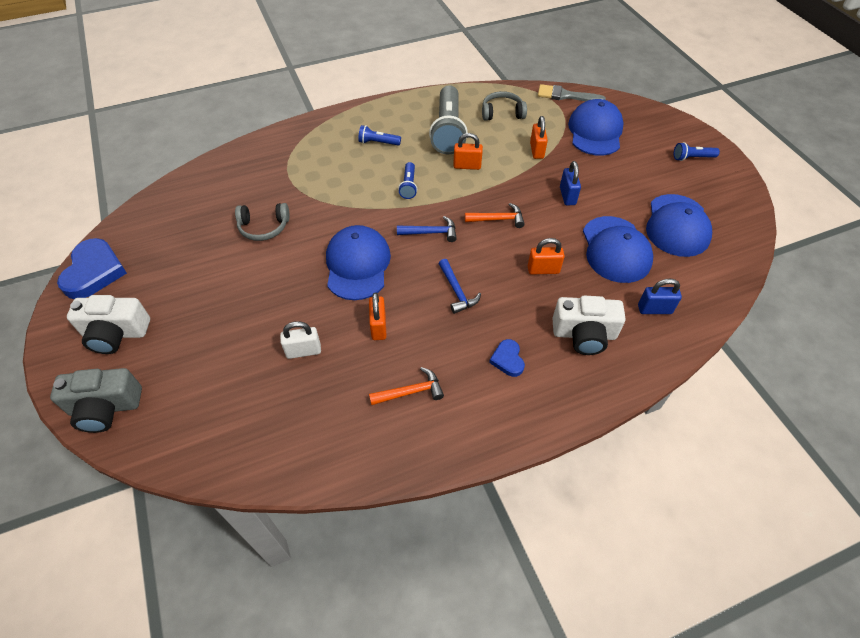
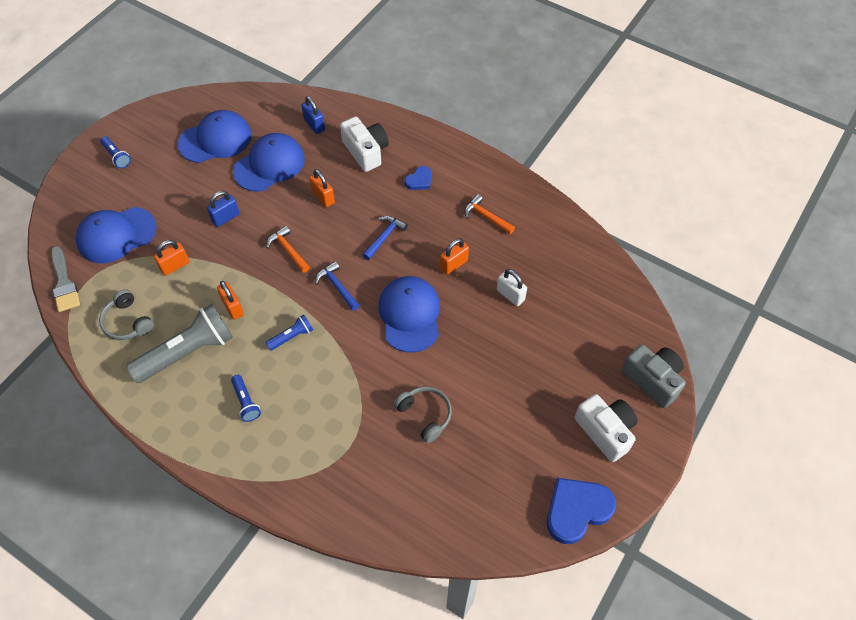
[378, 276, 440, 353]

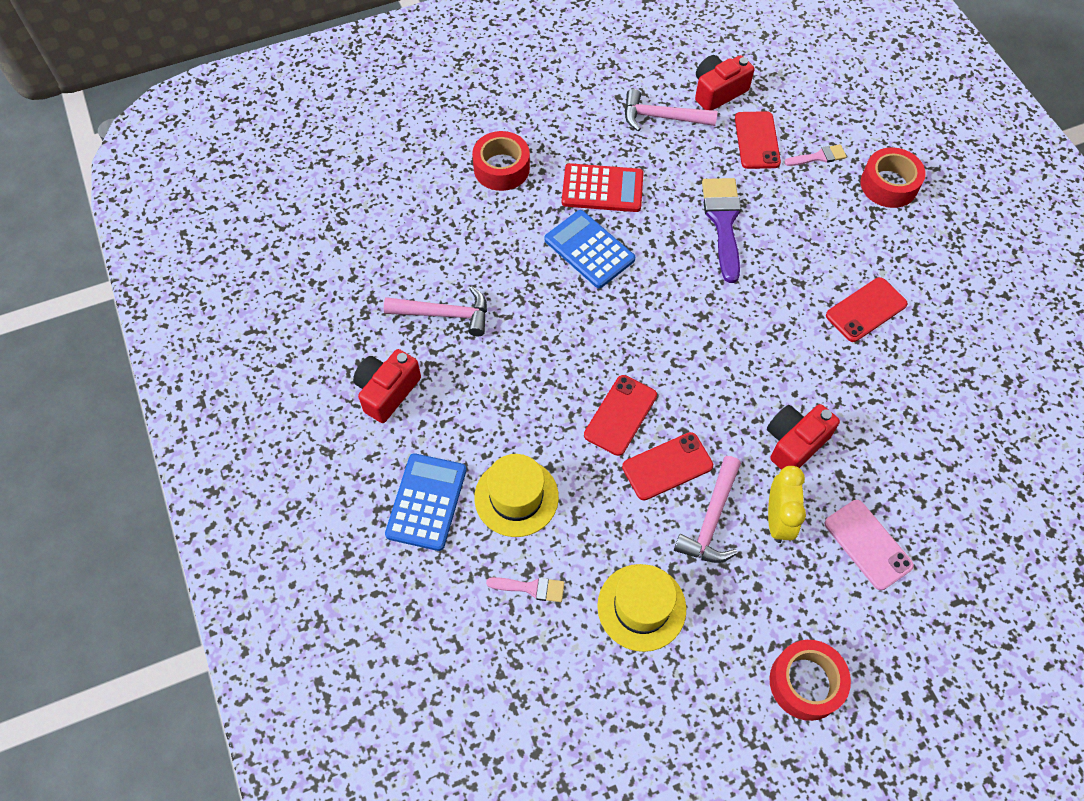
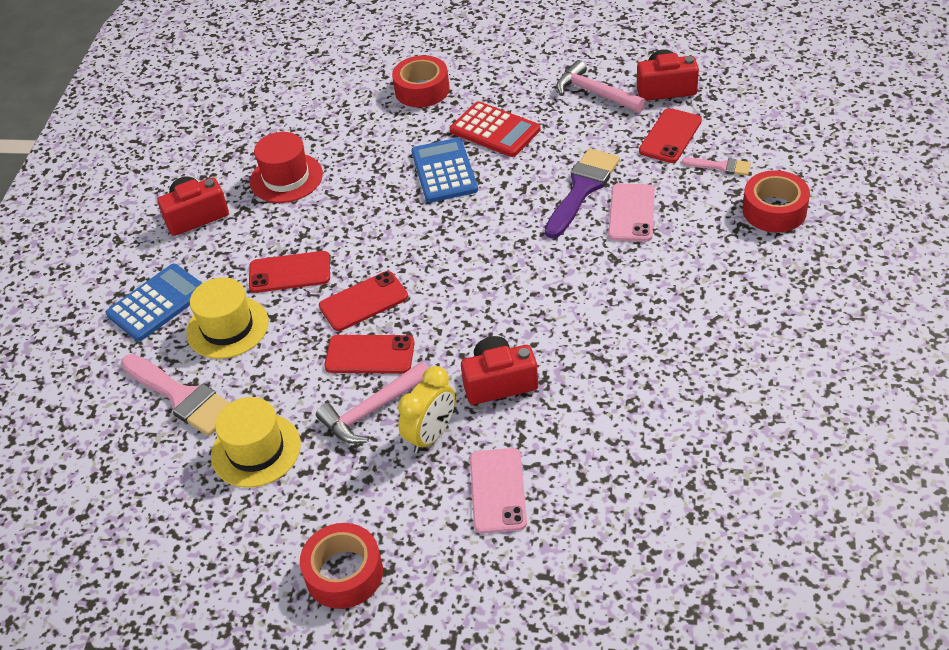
[249, 251, 330, 293]
[250, 132, 323, 203]
[121, 354, 230, 436]
[608, 184, 655, 242]

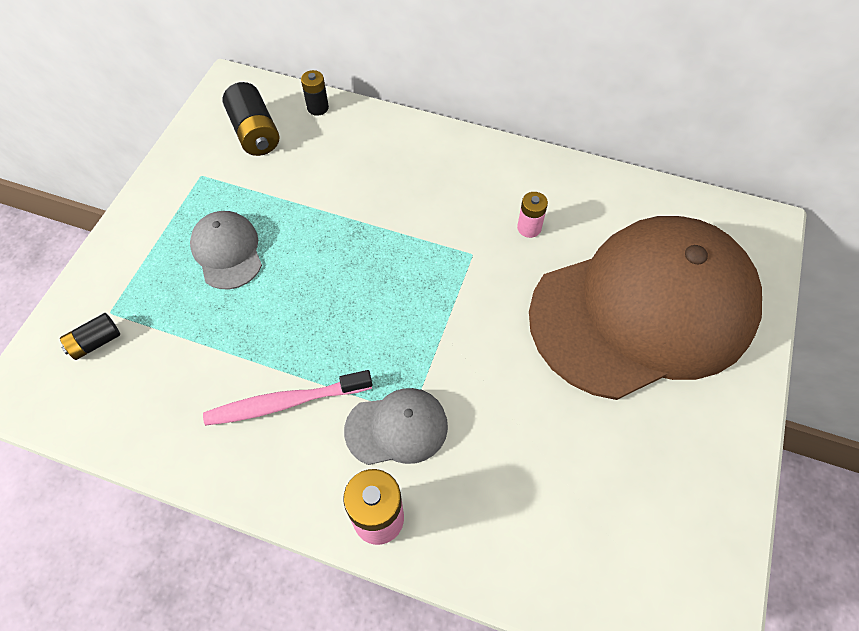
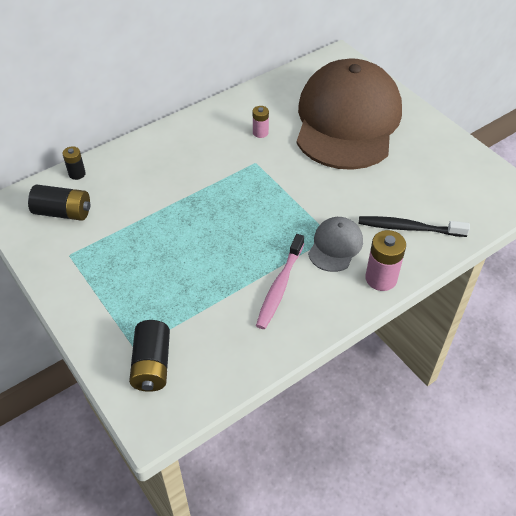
[190, 211, 262, 289] (first image)
[129, 320, 170, 392]
[359, 216, 470, 237]

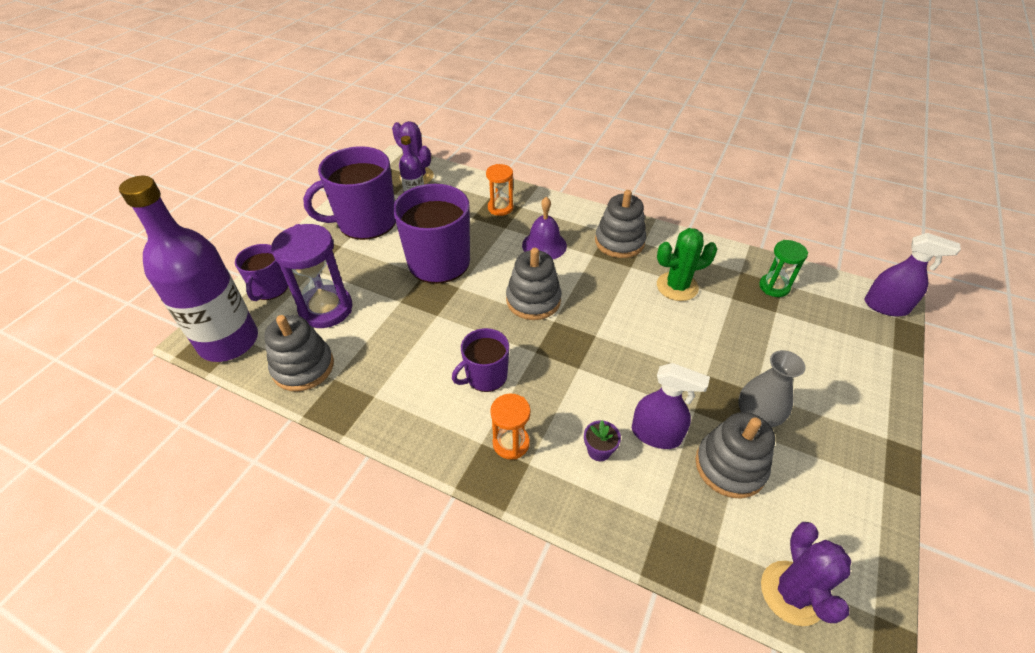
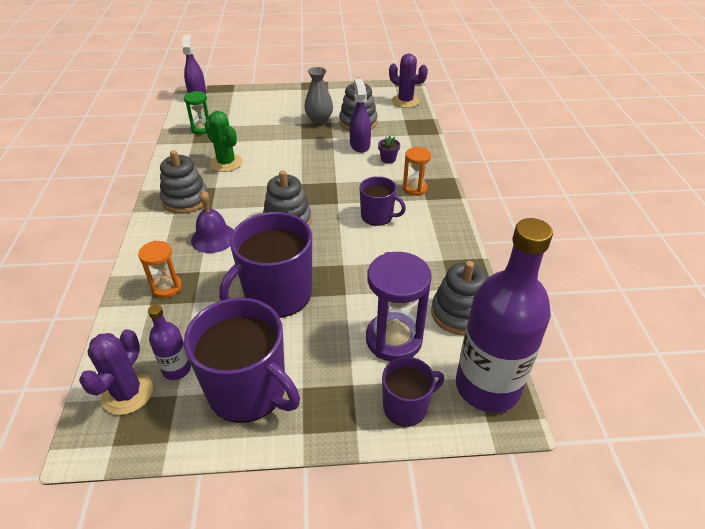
[389, 54, 428, 108]

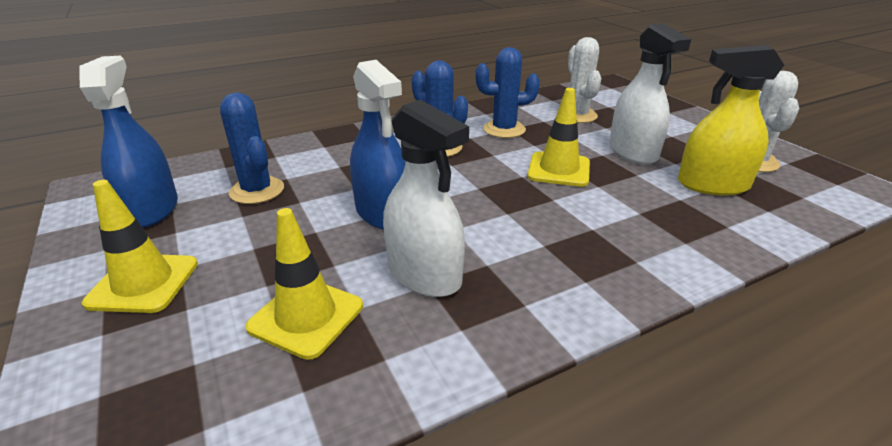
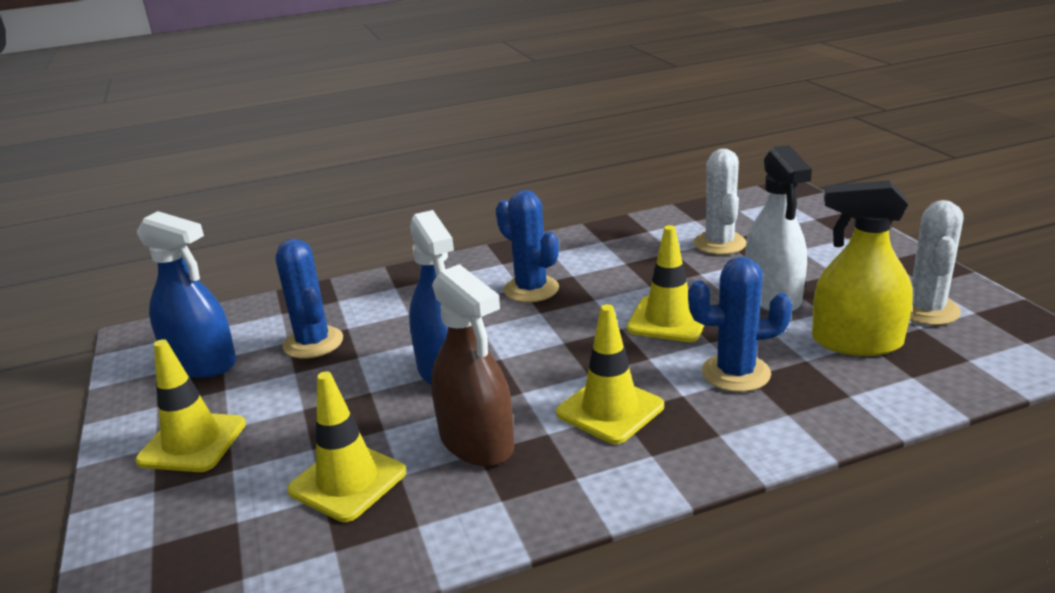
[688, 257, 792, 392]
[137, 211, 236, 378]
[431, 264, 514, 466]
[556, 304, 664, 444]

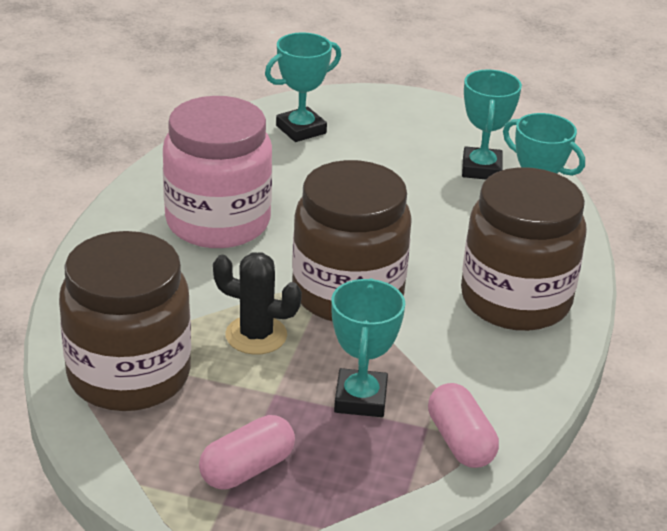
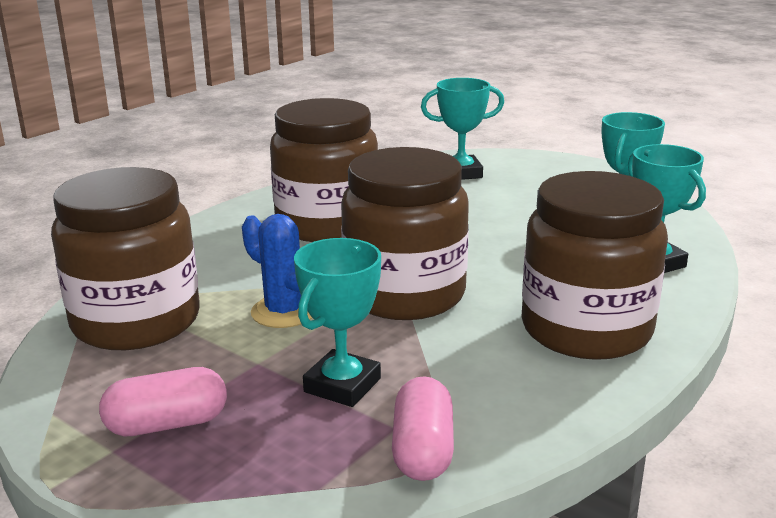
[270, 98, 378, 242]
[242, 214, 312, 328]

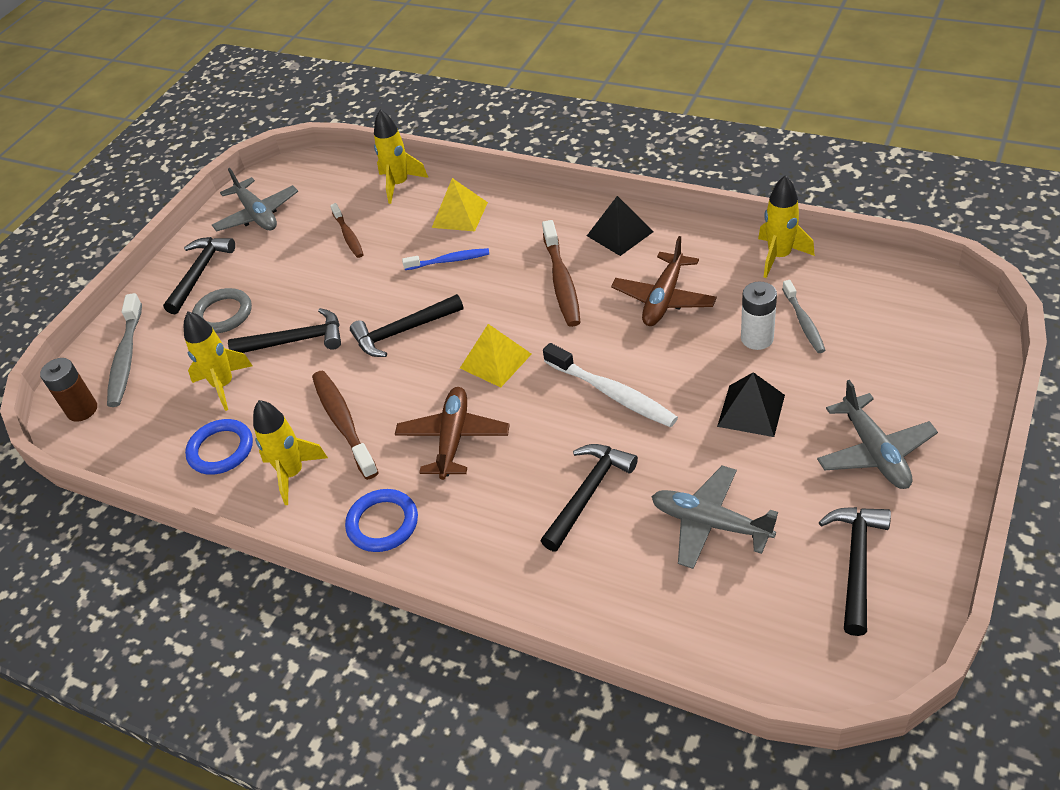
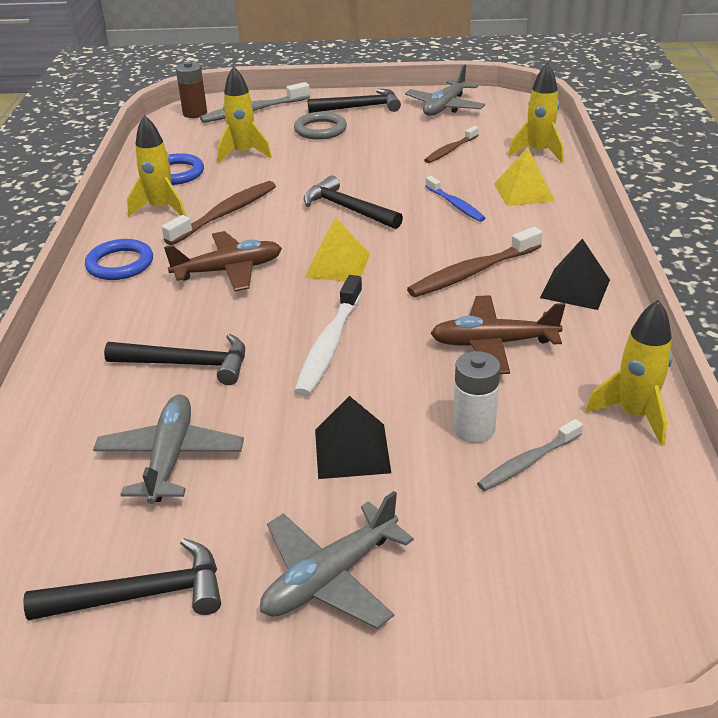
[228, 308, 341, 353] (first image)

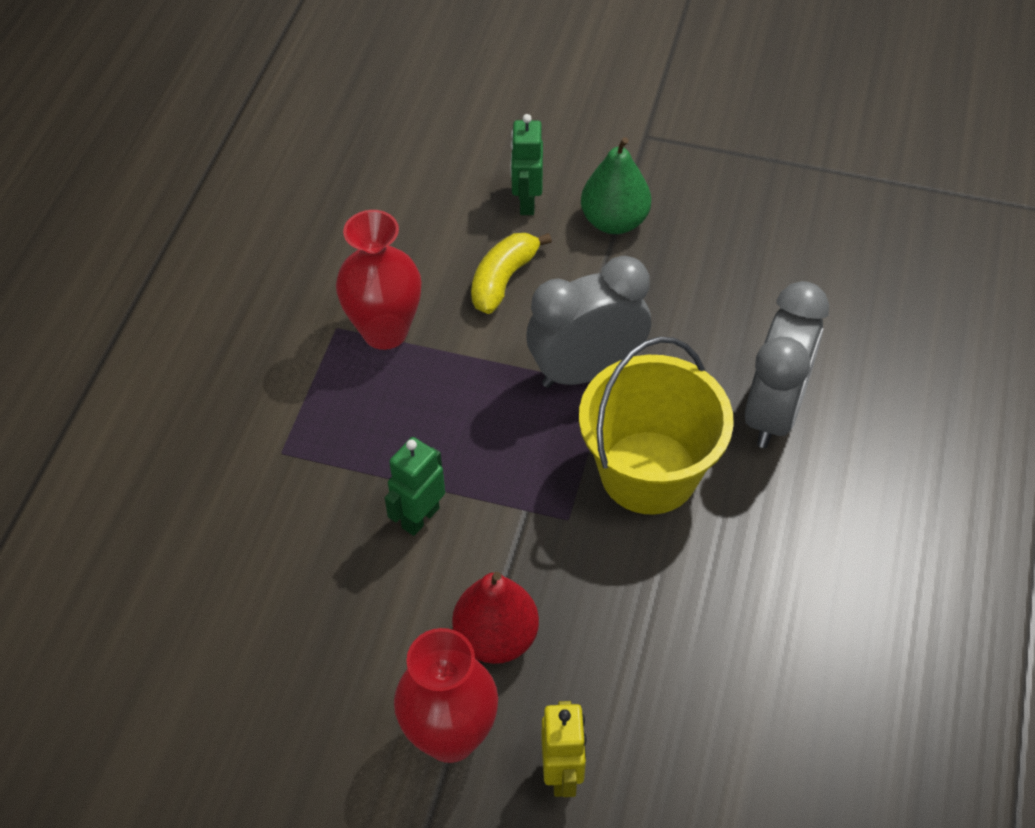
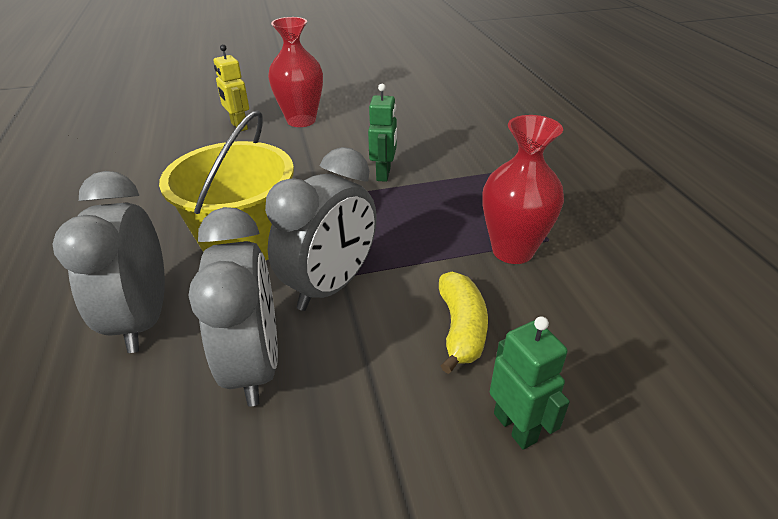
[581, 137, 651, 234] (first image)
[452, 572, 539, 664] (first image)
[188, 207, 278, 407]

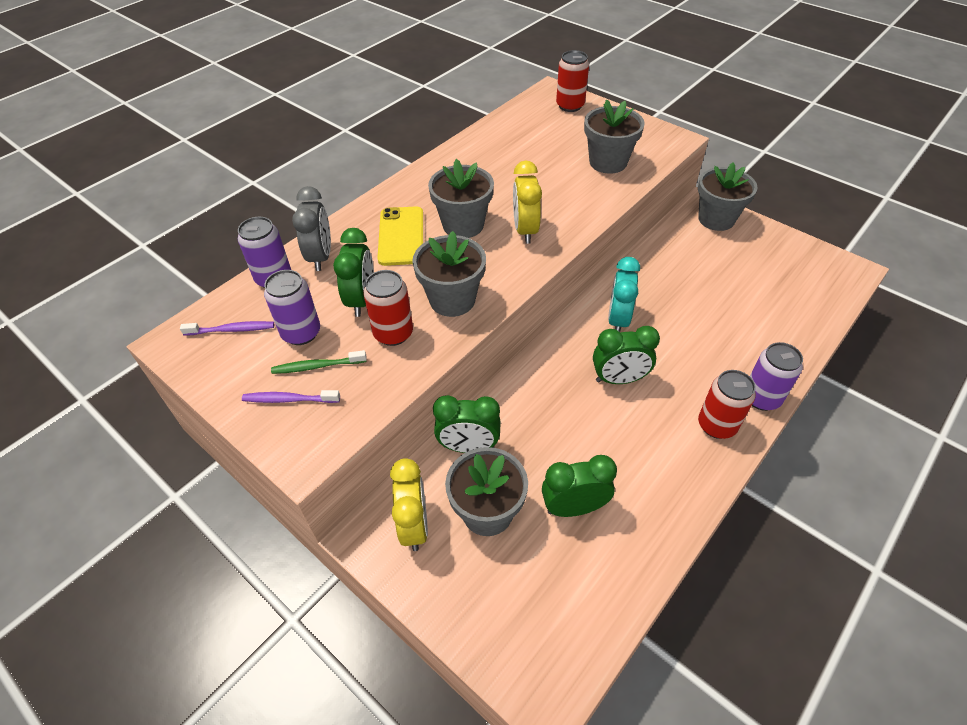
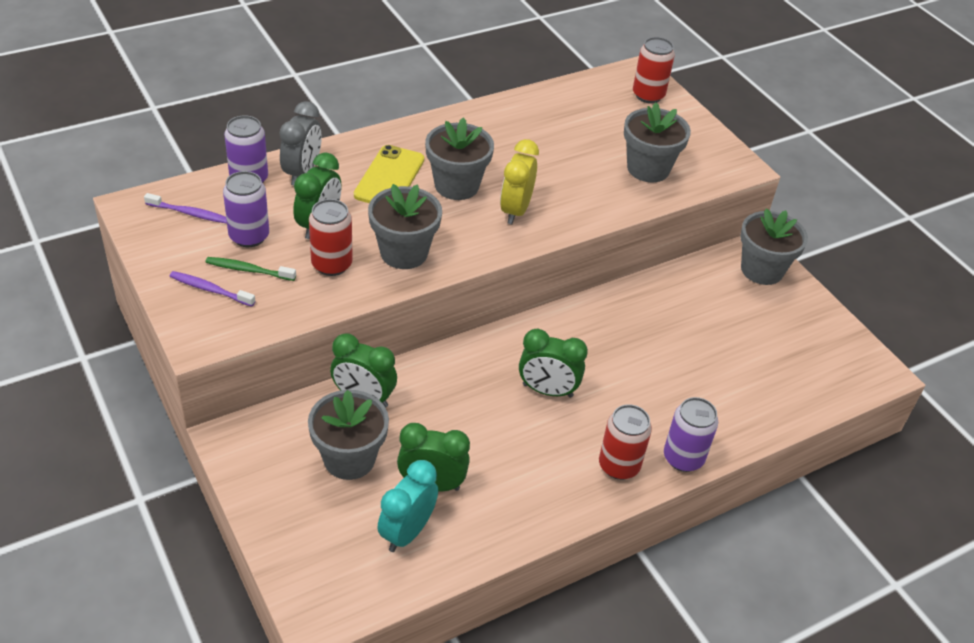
[377, 460, 438, 552]
[390, 458, 428, 551] (first image)

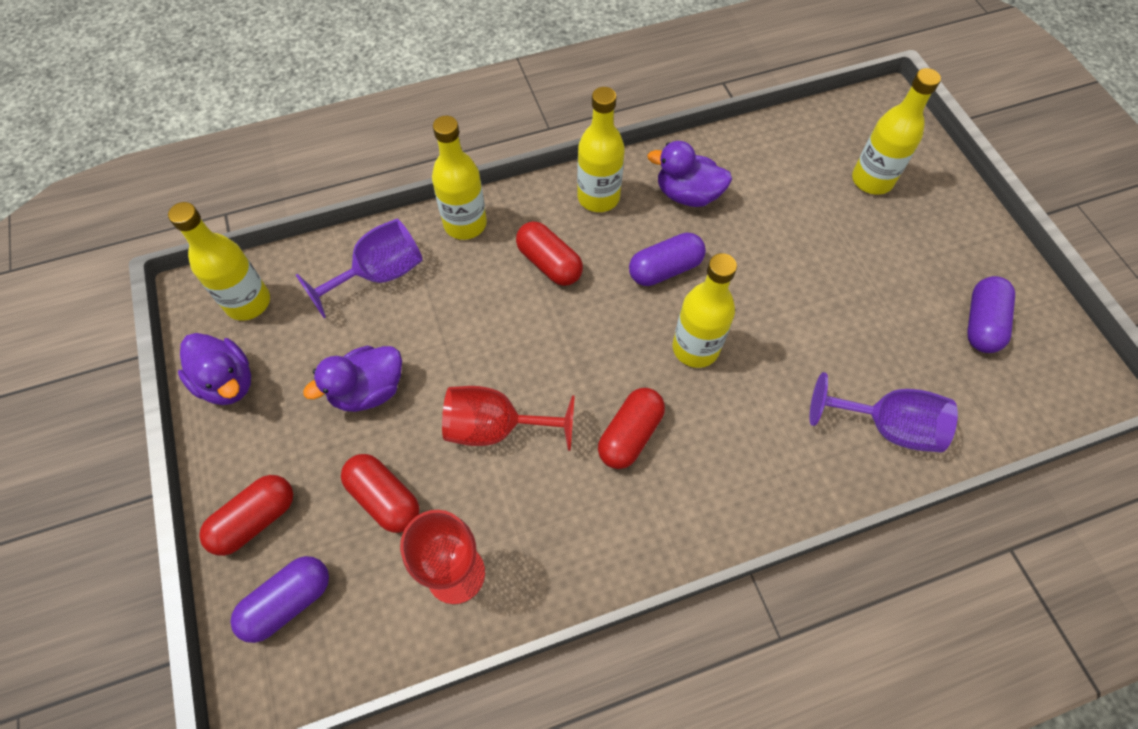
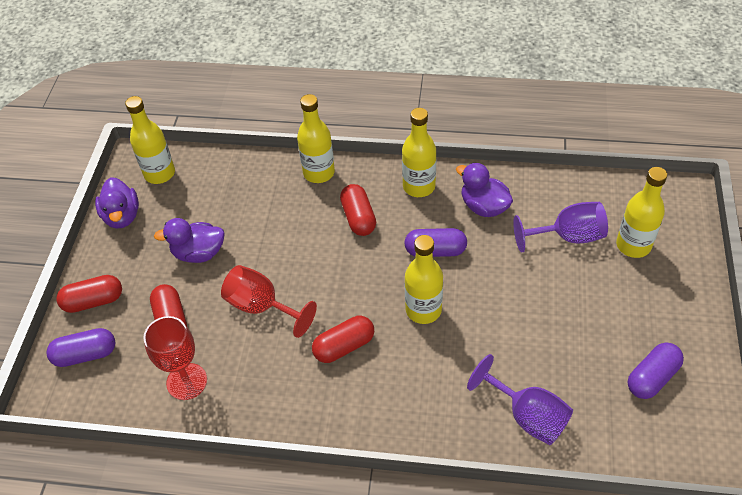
[513, 202, 608, 252]

